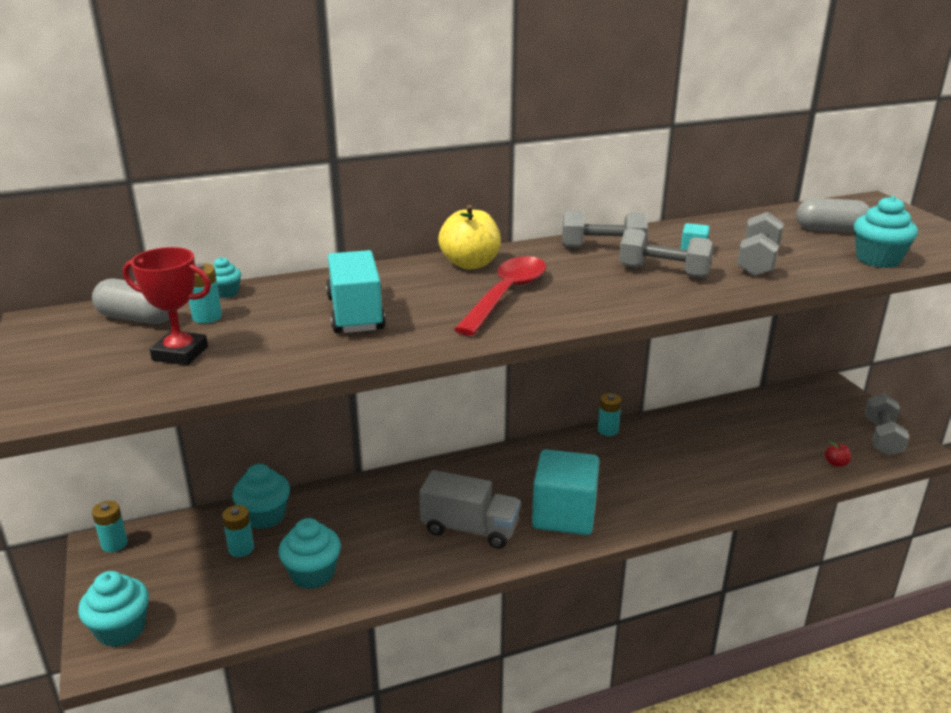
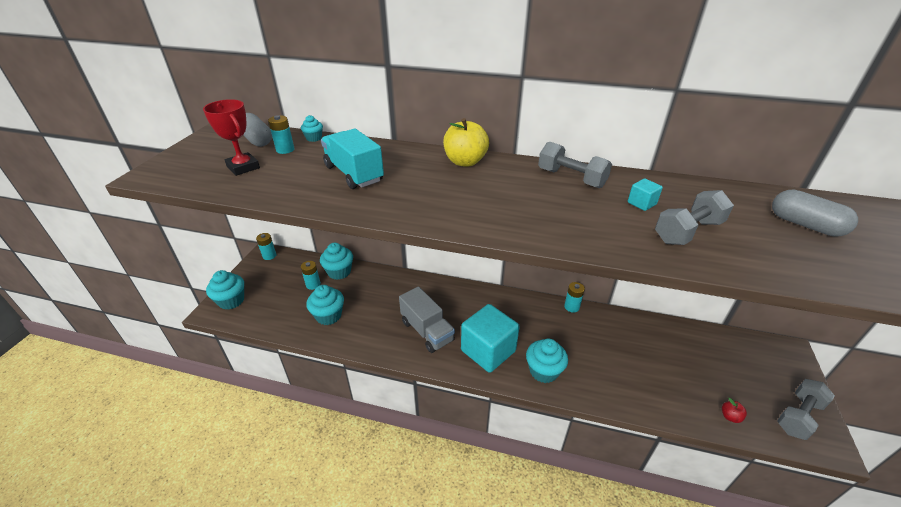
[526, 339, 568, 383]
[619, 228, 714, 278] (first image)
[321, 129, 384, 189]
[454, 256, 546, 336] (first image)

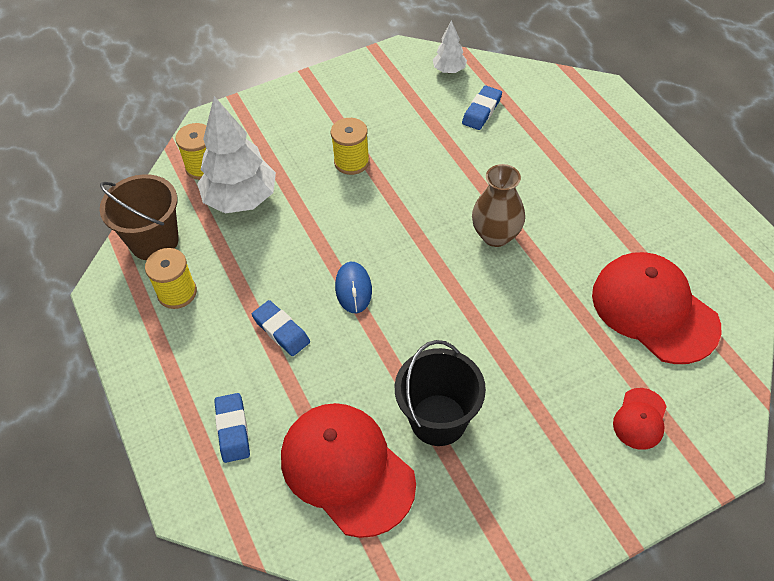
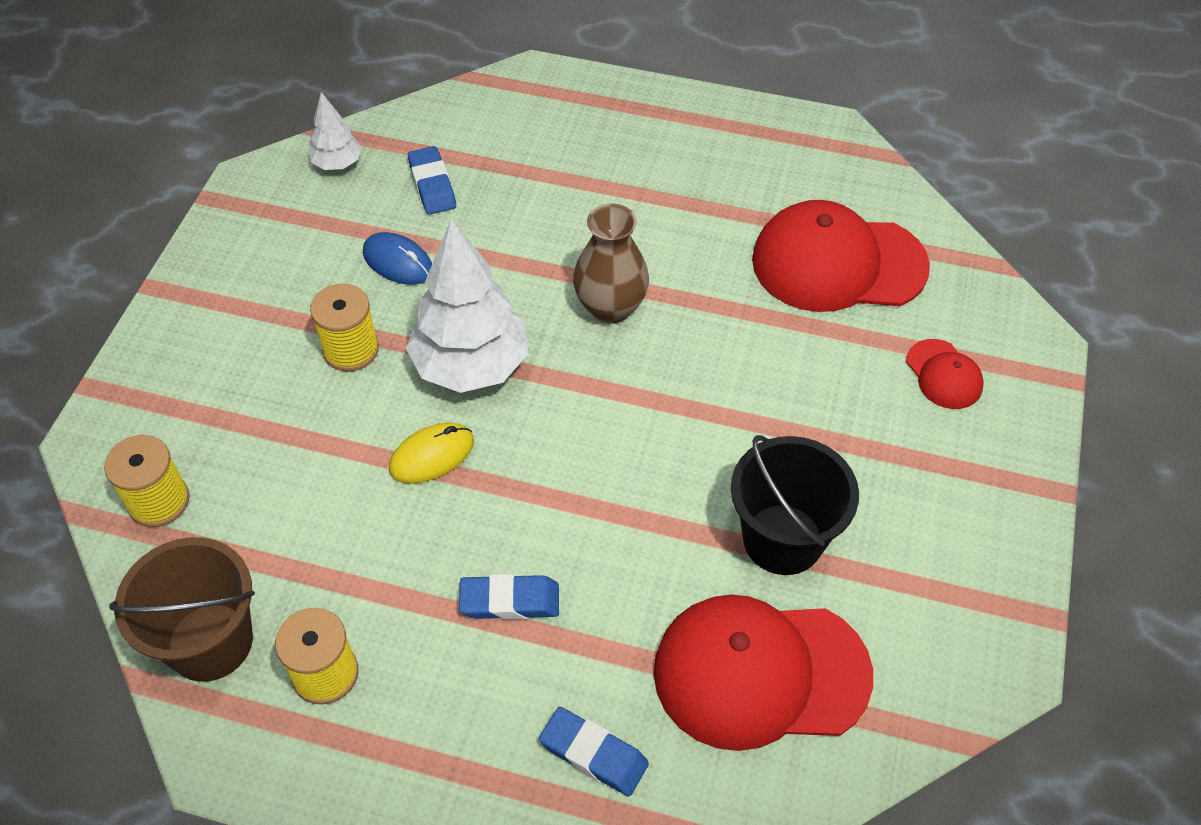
[406, 218, 528, 393]
[363, 232, 432, 285]
[389, 423, 474, 484]

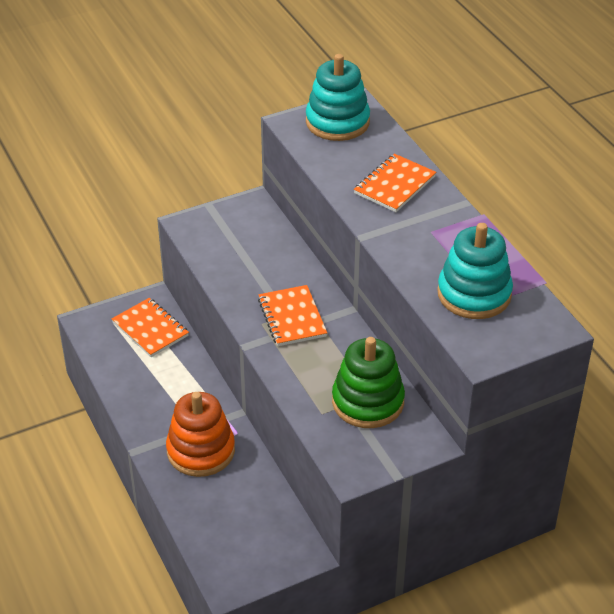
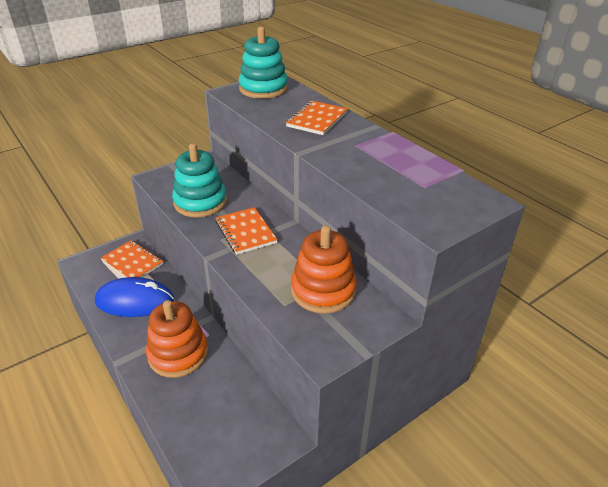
[172, 143, 227, 218]
[291, 225, 357, 314]
[95, 277, 174, 317]

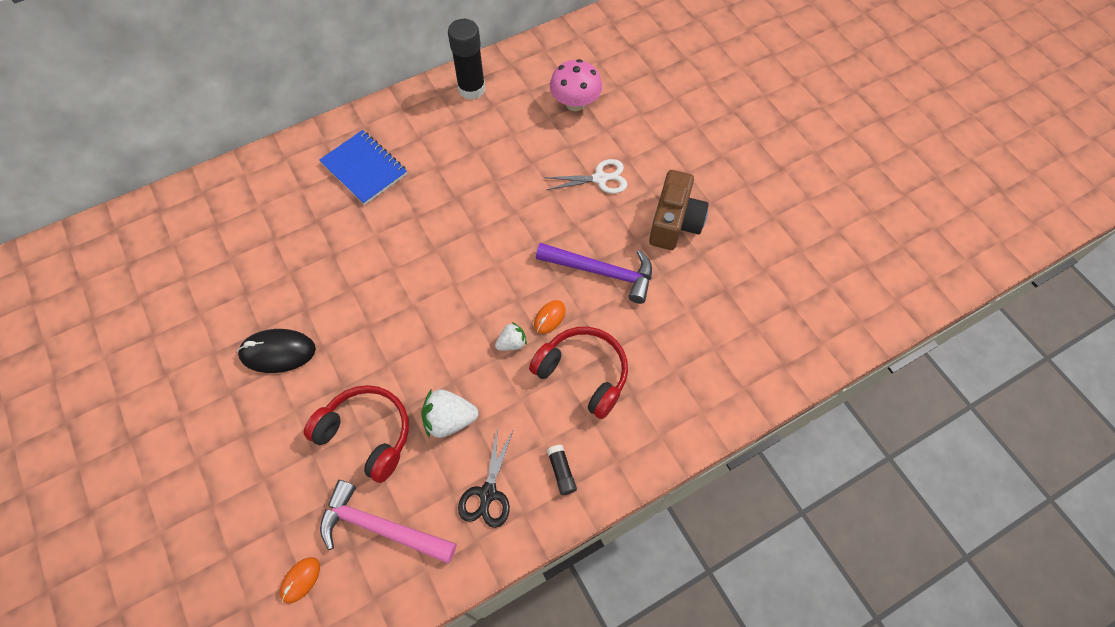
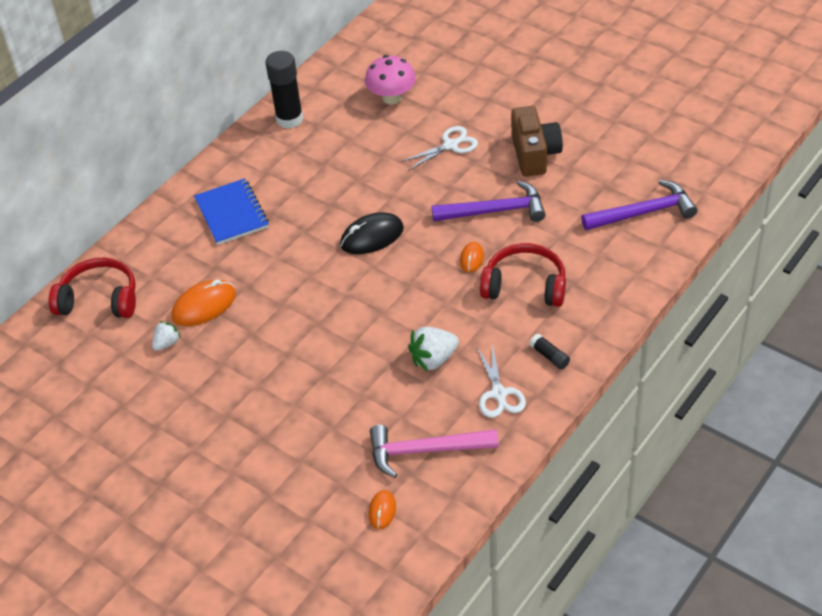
[194, 178, 269, 245]
[152, 321, 181, 351]
[340, 212, 404, 254]
[49, 257, 136, 318]
[477, 345, 526, 418]
[581, 180, 697, 230]
[171, 279, 236, 326]

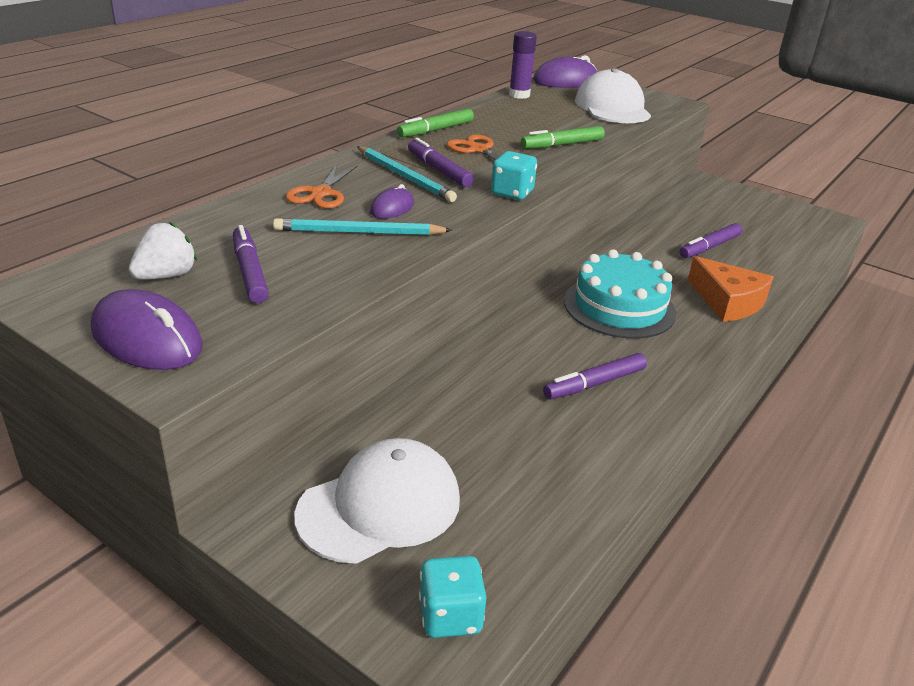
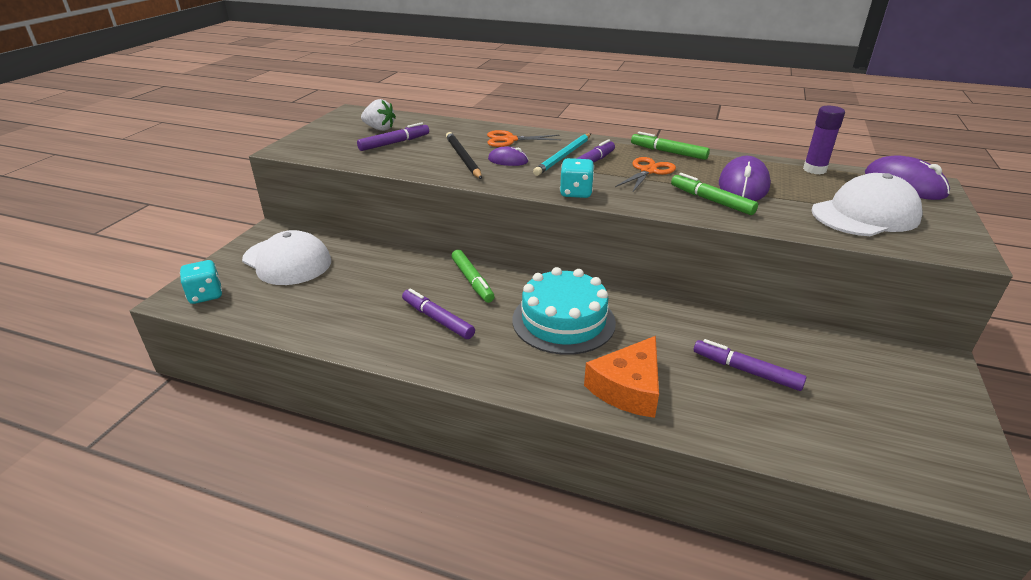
[446, 132, 482, 179]
[719, 156, 771, 201]
[451, 250, 495, 303]

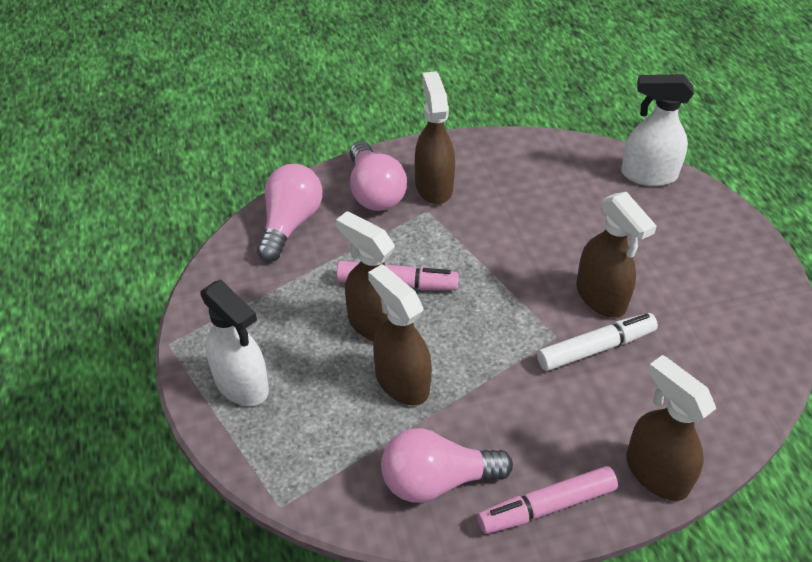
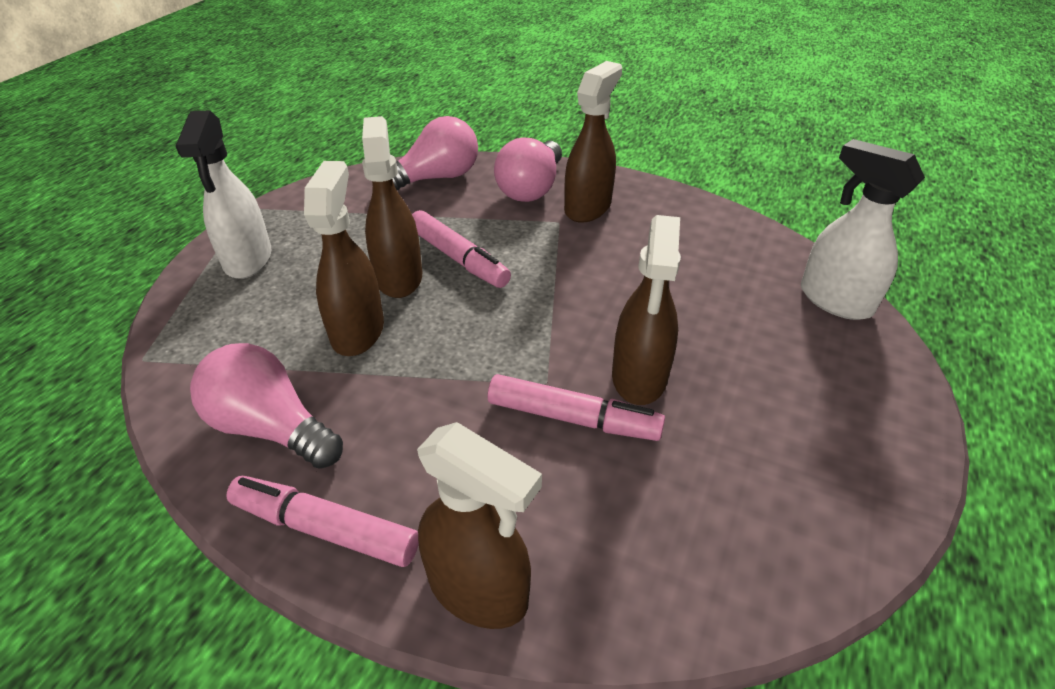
[488, 374, 665, 441]
[417, 422, 542, 629]

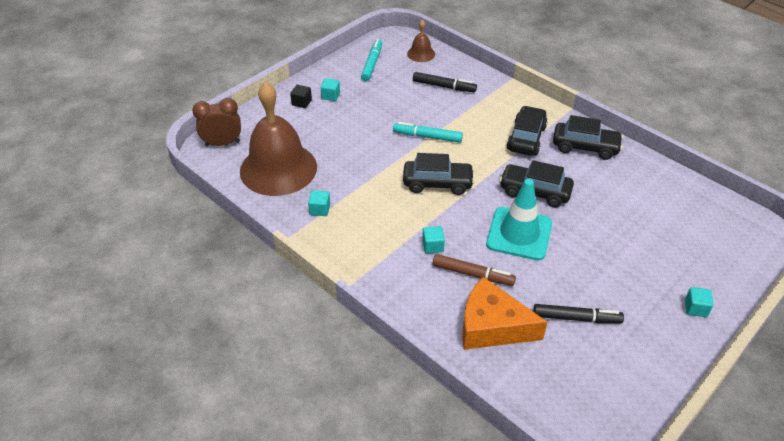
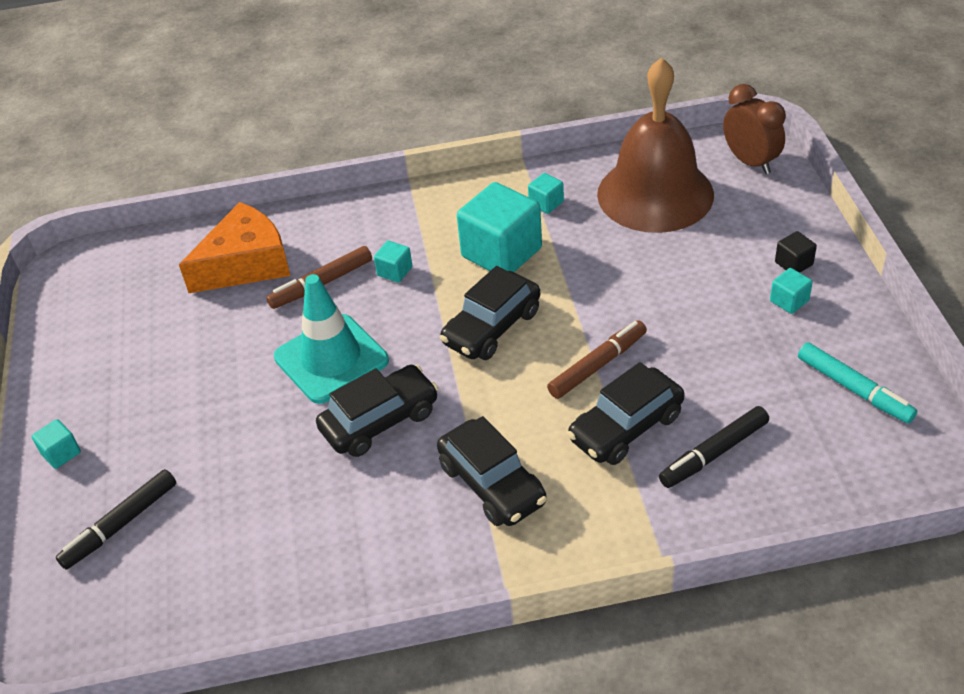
[407, 20, 435, 62] (first image)
[723, 84, 786, 174]
[567, 362, 685, 465]
[547, 320, 647, 399]
[56, 469, 176, 570]
[457, 182, 542, 272]

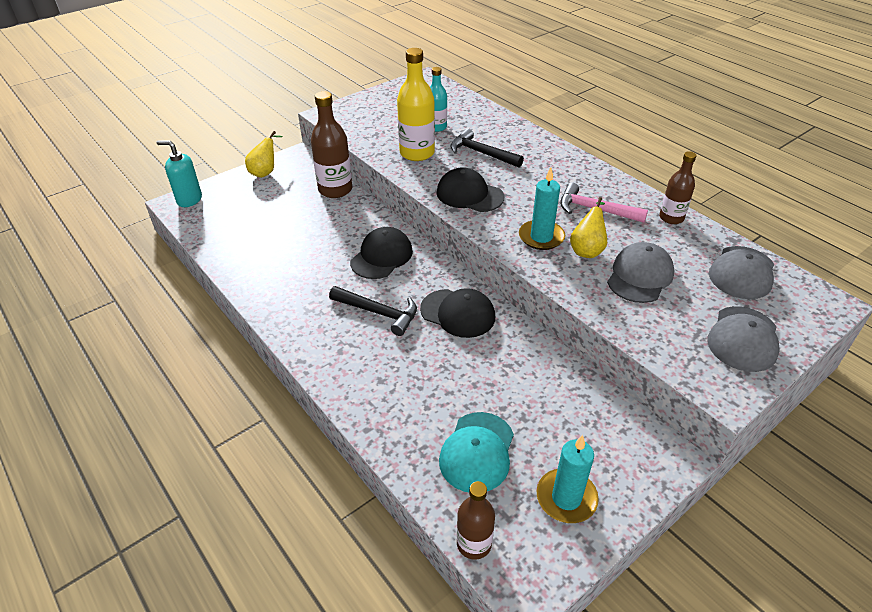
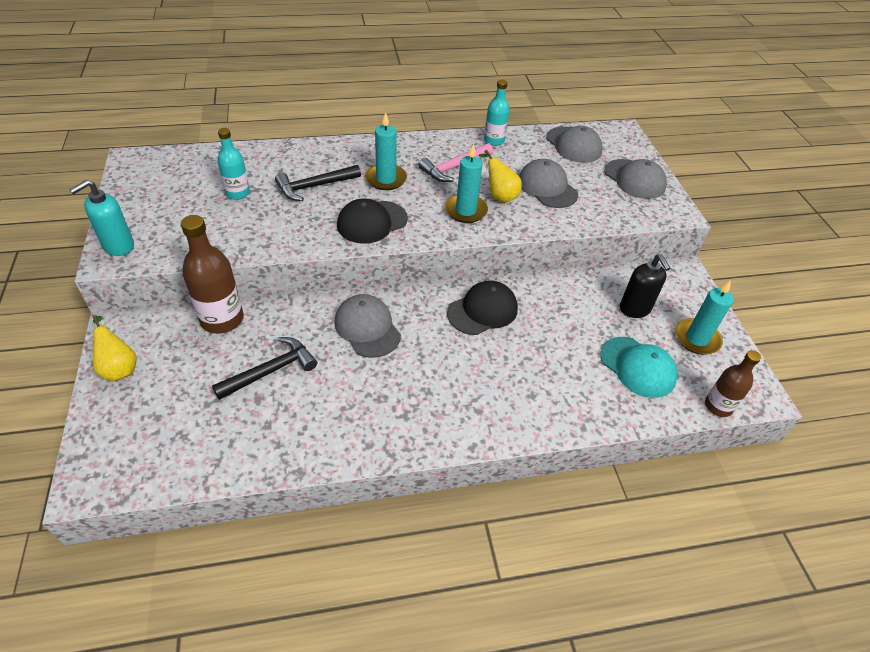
[397, 48, 435, 161] (first image)
[69, 180, 134, 256]
[484, 80, 510, 146]
[334, 294, 401, 358]
[212, 337, 317, 400]
[365, 112, 407, 190]
[620, 254, 671, 318]

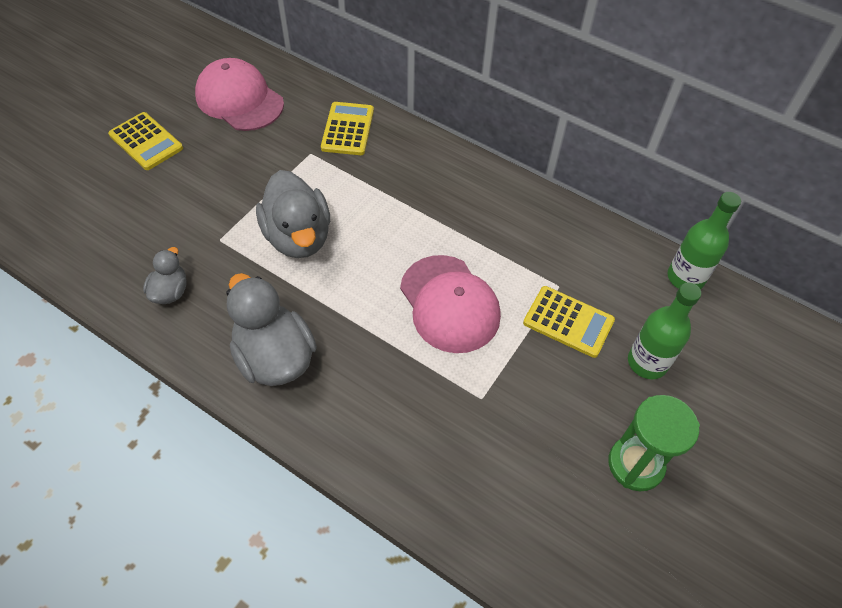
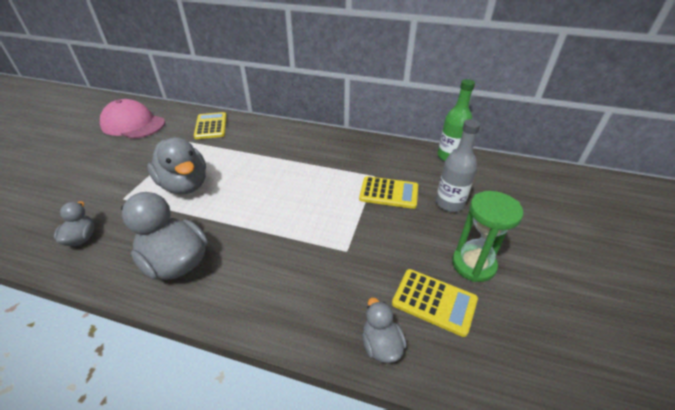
[392, 269, 478, 337]
[400, 255, 501, 353] (first image)
[436, 119, 480, 212]
[362, 298, 407, 363]

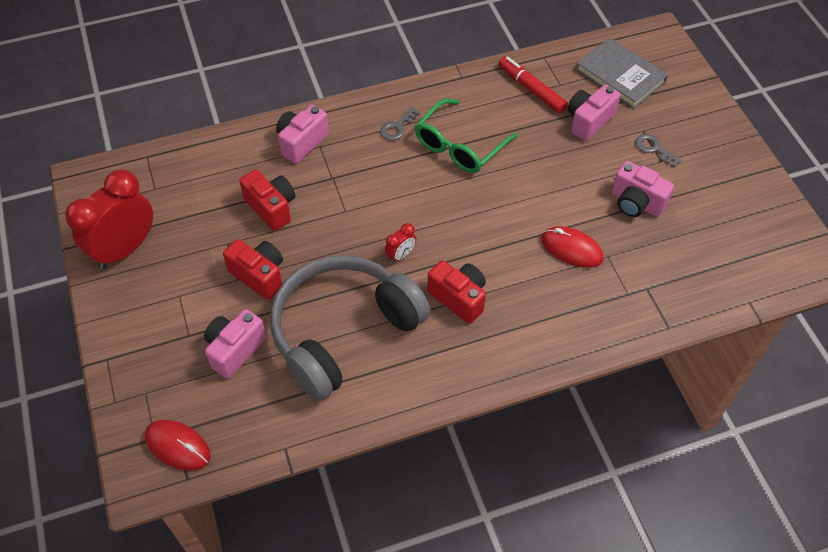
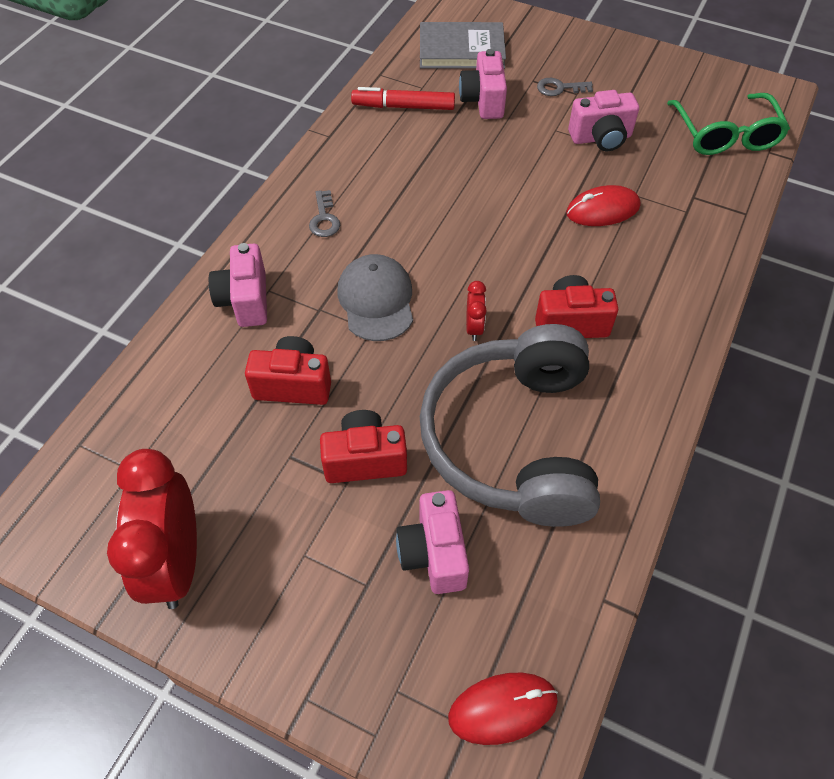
[667, 93, 790, 155]
[337, 254, 413, 341]

